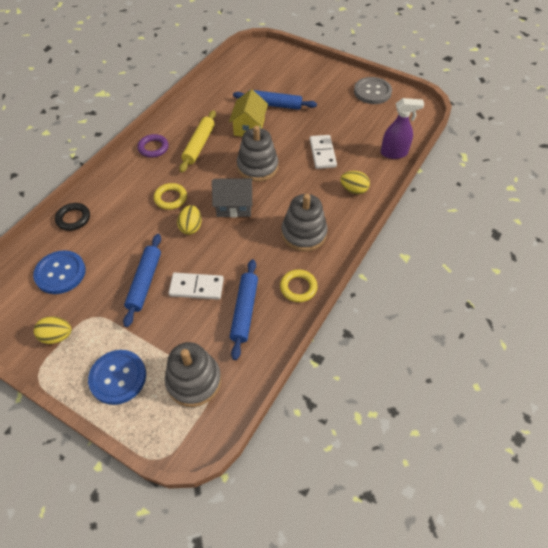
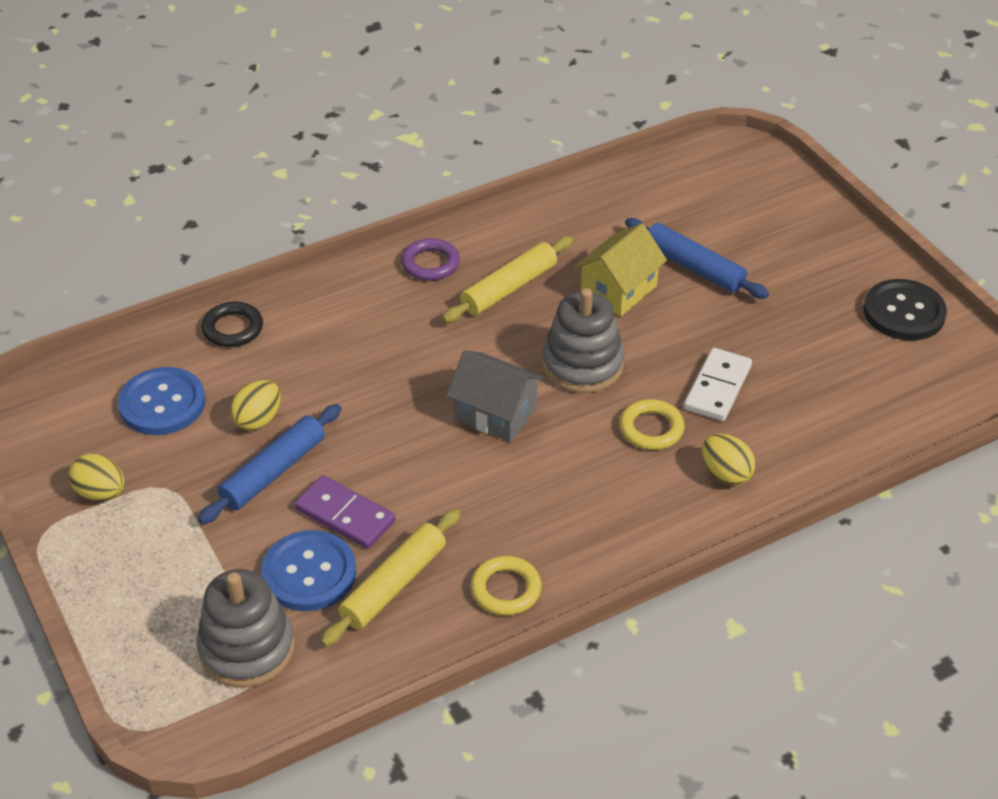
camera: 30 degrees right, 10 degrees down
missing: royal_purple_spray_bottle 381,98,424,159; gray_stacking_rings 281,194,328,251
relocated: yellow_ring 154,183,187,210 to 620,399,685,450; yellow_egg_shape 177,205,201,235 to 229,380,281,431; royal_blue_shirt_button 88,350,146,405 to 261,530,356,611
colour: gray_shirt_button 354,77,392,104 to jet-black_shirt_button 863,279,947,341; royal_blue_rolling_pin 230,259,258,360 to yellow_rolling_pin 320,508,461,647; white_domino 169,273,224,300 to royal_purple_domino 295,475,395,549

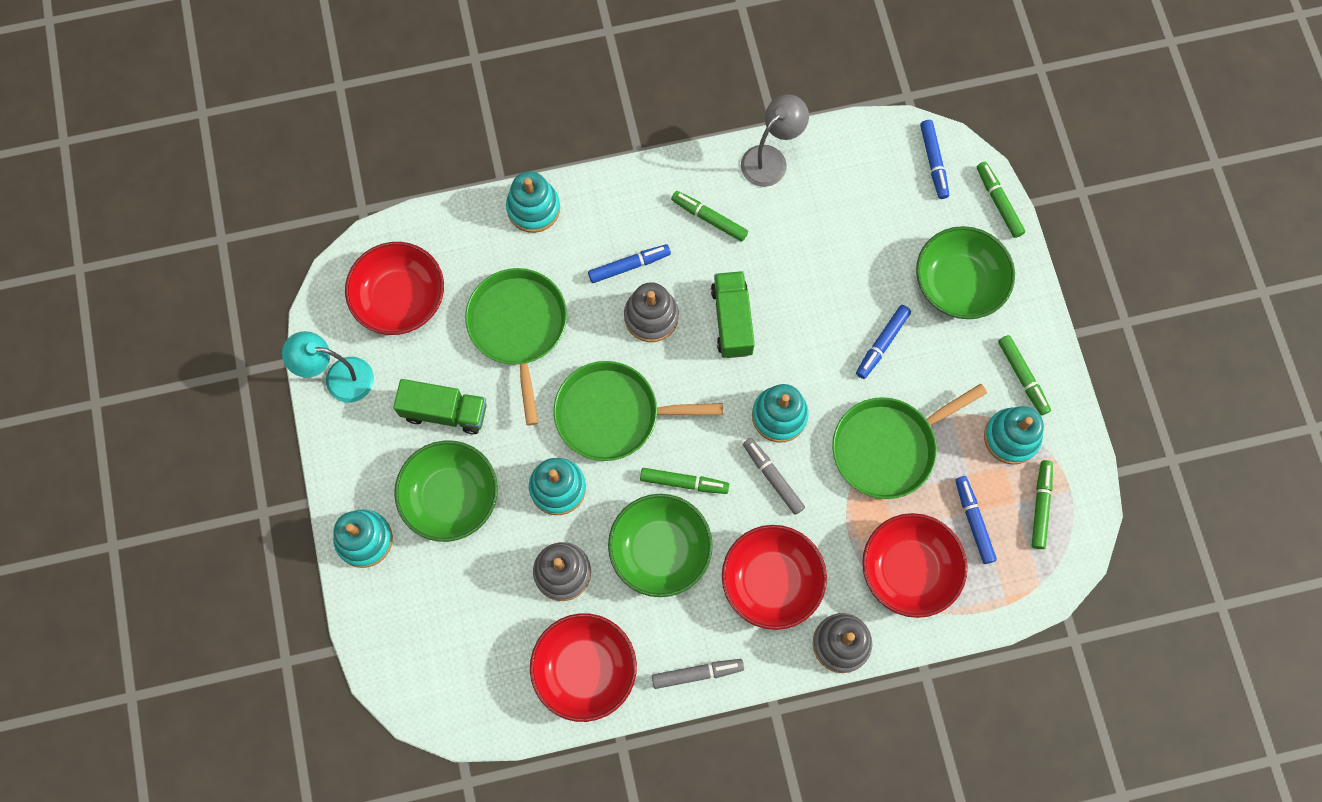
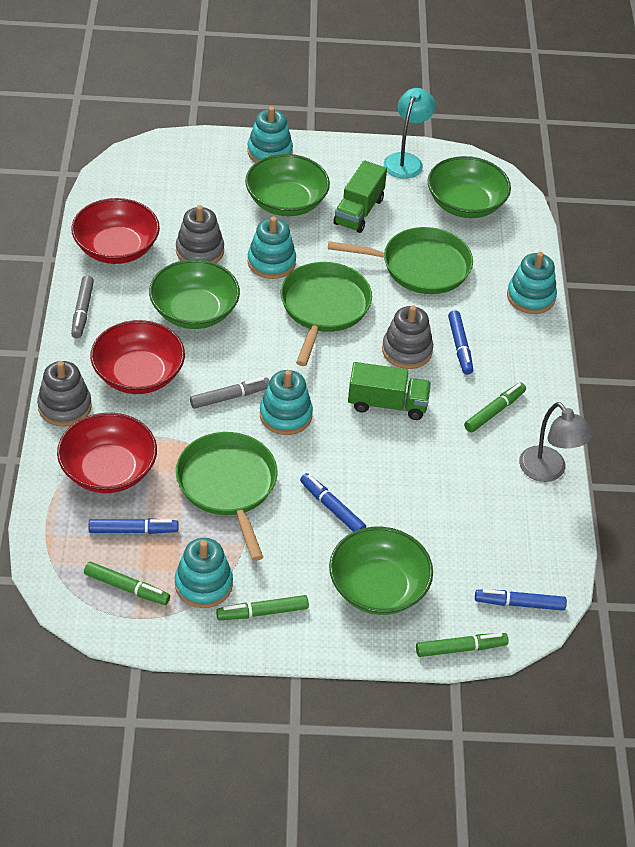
camera: 100 degrees right, 25 degrees down
missing: green_felt_pen 640,468,729,494
colour: crimson_bowl 345,242,444,335 to green_bowl 428,156,511,218

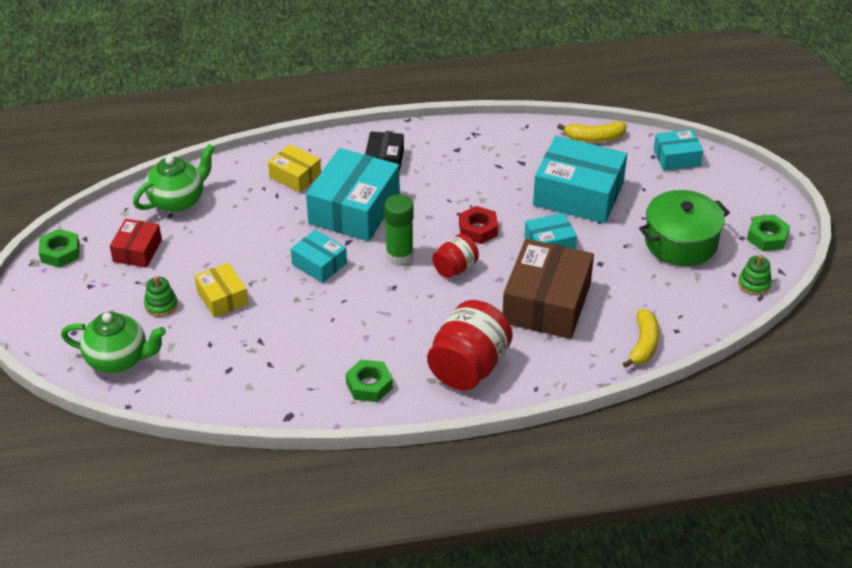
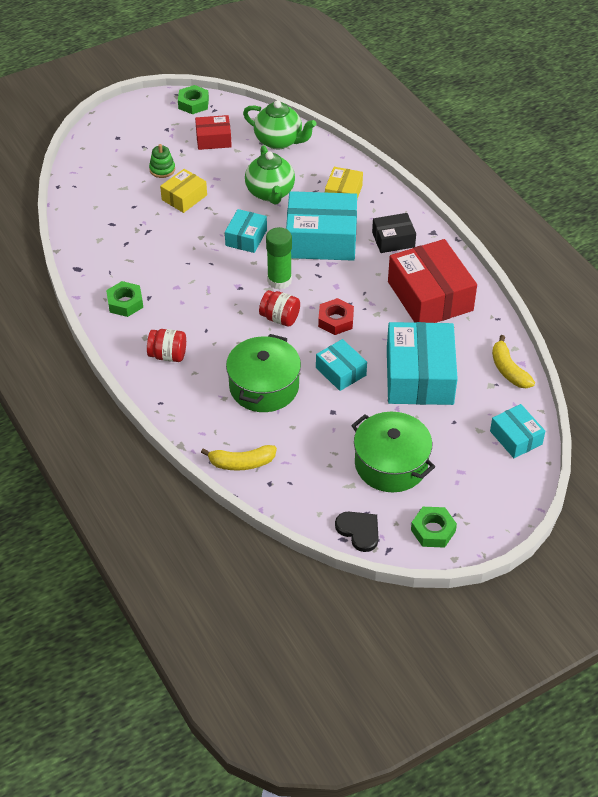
camera: 70 degrees right, 5 degrees up
appeared: crimson_package 388,239,477,323
relocated: green_teapot 61,312,166,373 to 245,145,295,205
exchanged: dark_brown_package 502,239,594,339 to green_cooking_pot 226,334,301,412; green_stacking_rings 738,255,772,295 to jet-black_heart_shape 335,512,379,552
size: crimson_preserve_jar 427,300,513,390 = 147,329,186,362 x0.55

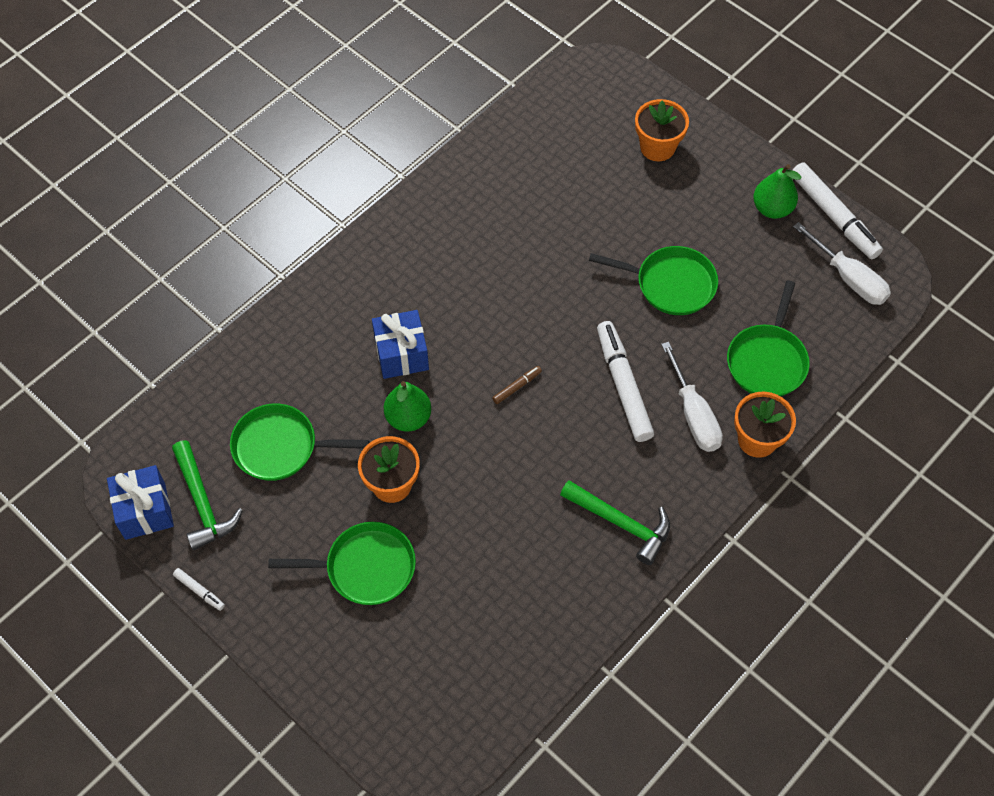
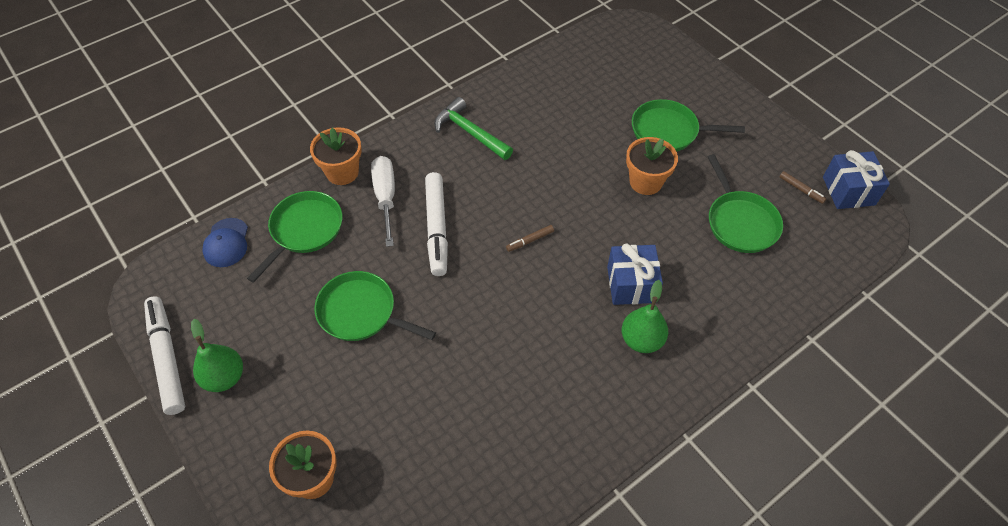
camera: 170 degrees left, 5 degrees down
missing: white_screwdriver 793,222,891,305; white_felt_pen 173,568,225,611
appeared: royal_blue_cap 202,218,248,267
relocated: green_pear 384,381,431,432 to 622,280,668,353
exchanged: green_hammer 172,440,243,550 to dark_brown_felt_pen 779,171,826,204
spun: green_frying_pan 230,403,369,481 = 708,154,783,253 60 degrees clockwise

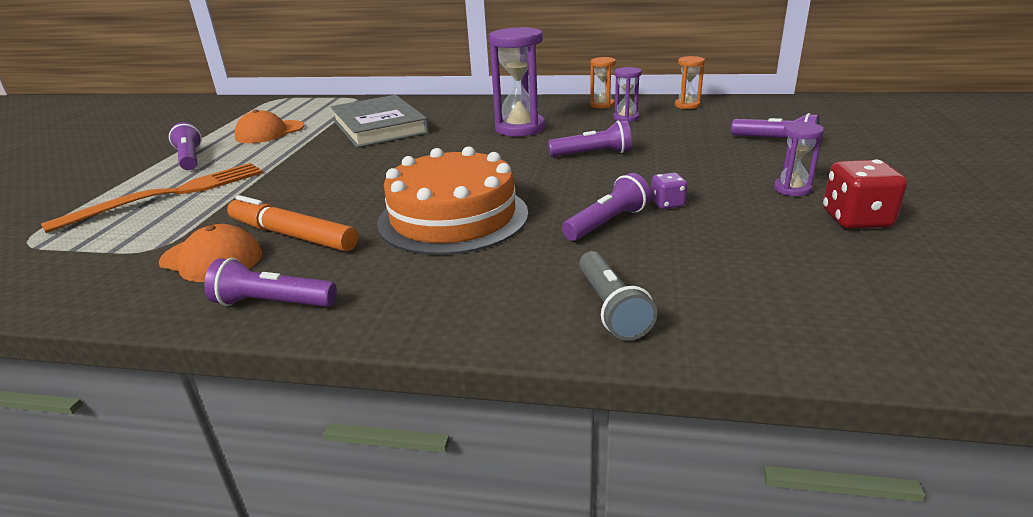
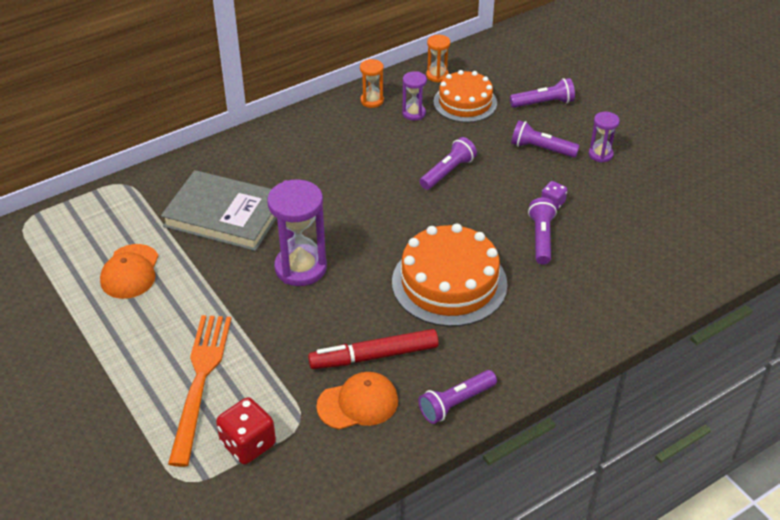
camera: 45 degrees left, 15 degrees up
missing: gray_flashlight 579,251,657,340
appeared: orange_cake 433,70,497,122
relocated: royal_purple_sand_timer 489,27,545,137 to 268,179,327,286; royal_purple_flashlight 169,122,202,170 to 511,120,580,158; crimson_dice 823,160,907,229 to 216,397,276,464
colour: orange_felt_pen 227,195,358,252 to crimson_felt_pen 308,329,439,369

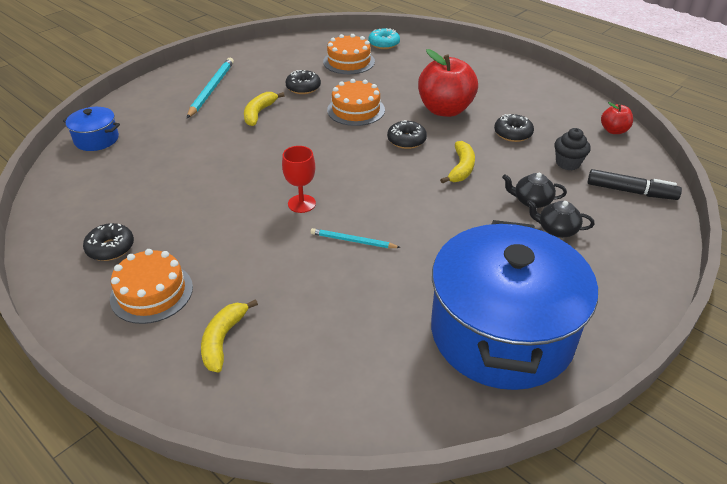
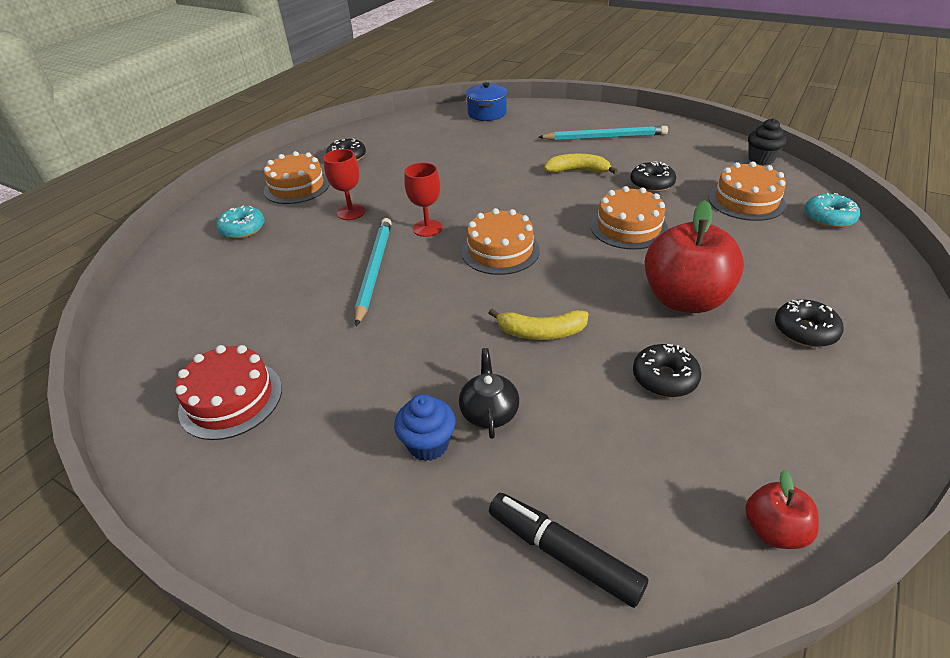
camera: 80 degrees right, 0 degrees up
appeared: crimson_goblet 323,149,365,220; orange_cake 462,208,540,275
relocated: jet-black_glazed_donut 387,120,427,149 to 775,299,844,347; jet-black_fairy_cake 554,128,591,170 to 748,118,787,165
exchanged: jet-black_teapot 527,200,594,238 to royal_blue_fairy_cake 394,394,455,461; royal_blue_cooking_pot 431,220,598,390 to crimson_cake 175,345,282,440; yellow_banana_fruit 201,299,258,372 to turquoise_glazed_donut 216,206,265,239
spun: jet-black_felt_pen 587,169,682,200 = 489,493,648,608 120 degrees clockwise
size: turquoise_lead_pencil 311,228,401,248 = 355,218,392,326 x1.70

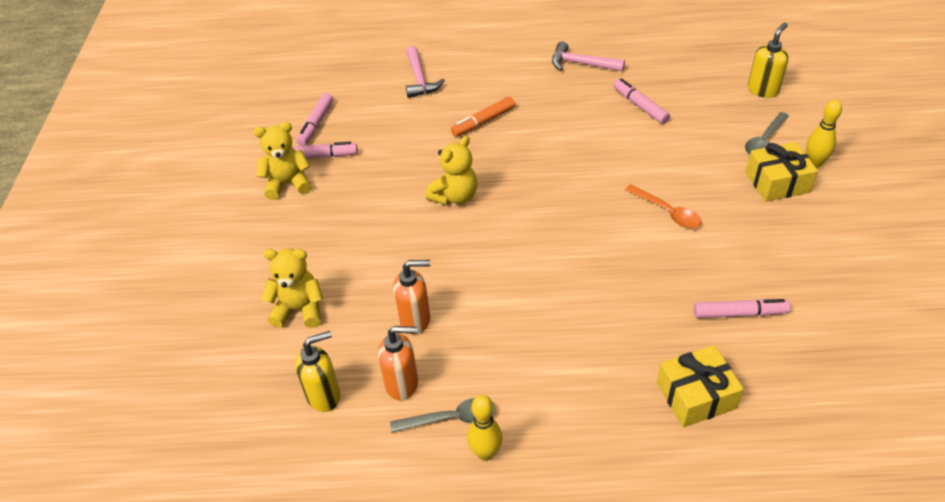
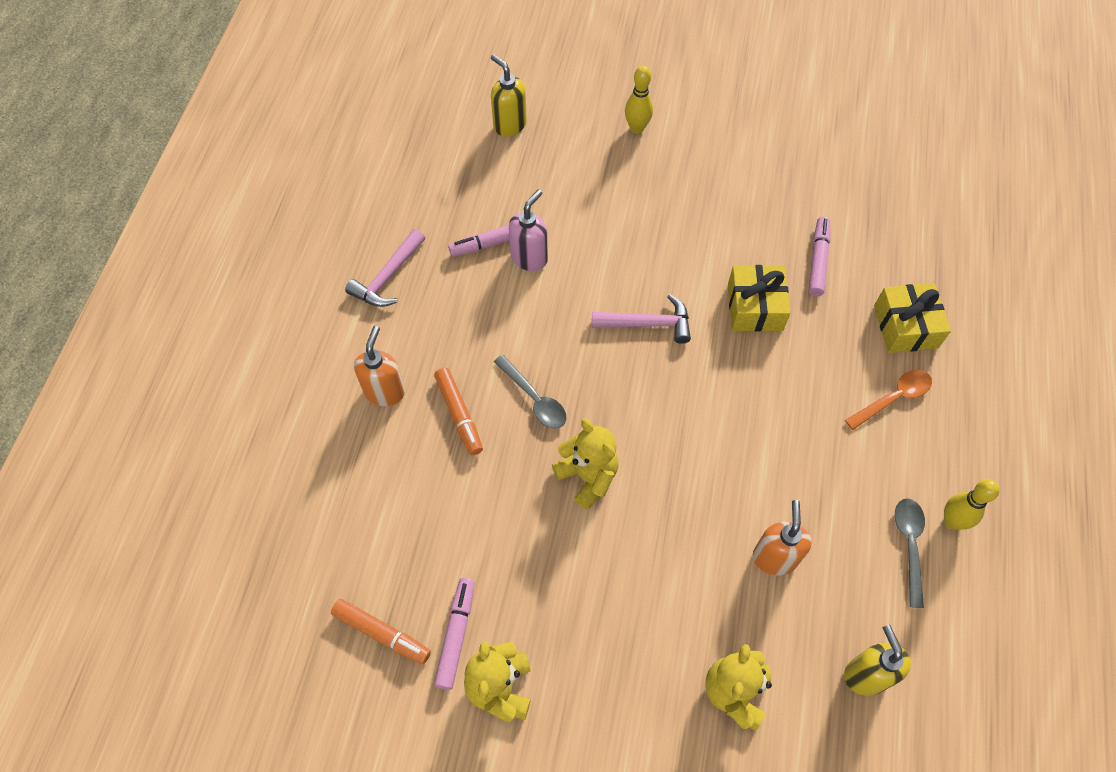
camera: 80 degrees left, 15 degrees up
appeared: rose-pink_soap_dispenser 509,189,548,271
relocated: rose-pink_hammer 406,46,445,98 to 592,294,691,344; gray_teaspoon 745,112,789,155 to 494,355,567,429; yellow_gift 745,142,818,202 to 728,265,791,331; orange_teaspoon 625,184,702,228 to 845,370,932,430; orange_soap_dispenser 378,326,418,400 to 354,326,405,406
colour: rose-pink_felt_pen 296,93,333,146 to orange_felt_pen 331,599,431,664

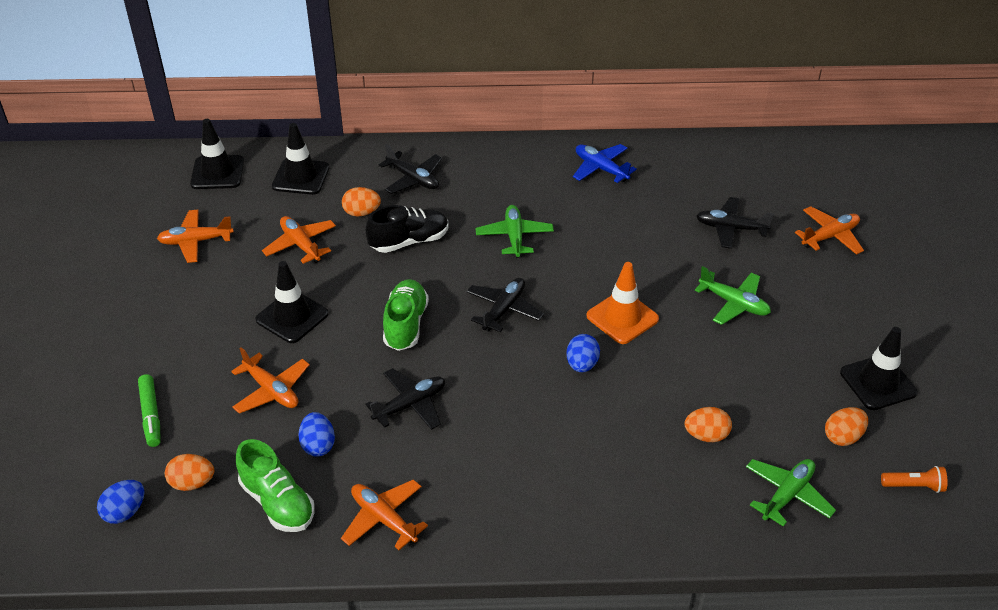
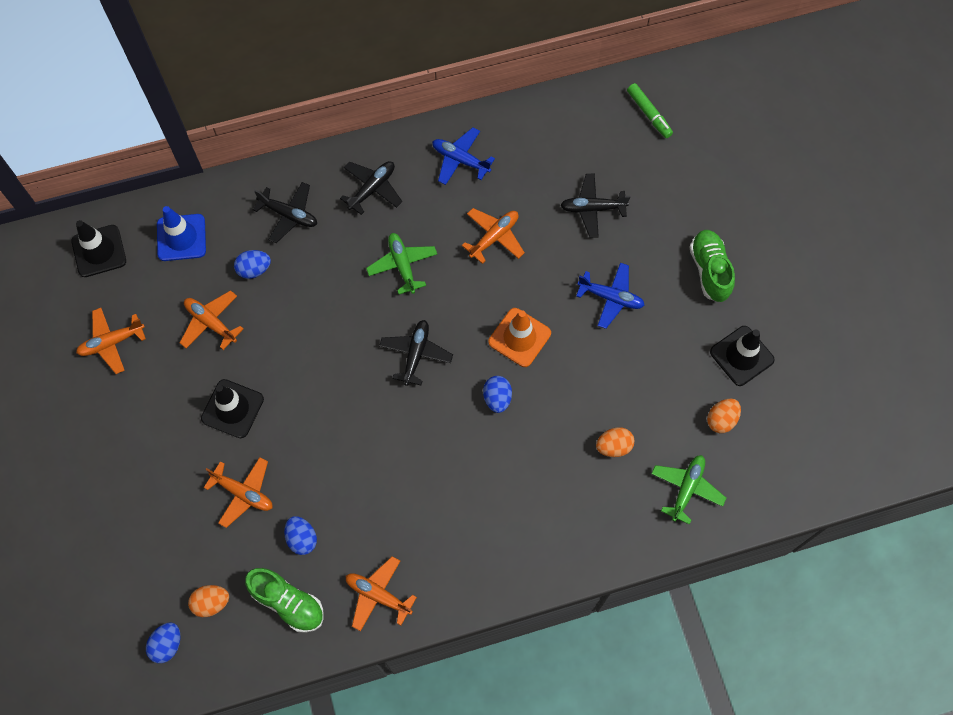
camera: 15 degrees left, 25 degrees up
missing: jet-black_sneaker 365,205,448,253; orange_flashlight 881,466,948,493
relocated: orange_aeroplane 795,206,864,255 to 462,208,525,264; green_sneaker 383,279,429,351 to 689,230,735,302; jet-black_aeroplane 366,368,445,430 to 340,161,402,215; green_felt_pen 138,374,161,447 to 627,83,673,138
colour: jet-black_safety_cone 272,123,330,195 to royal_blue_safety_cone 157,206,206,261; orange_egg_shape 342,187,381,217 to royal_blue_egg_shape 234,250,271,279; green_aeroplane 695,266,771,325 to royal_blue_aeroplane 576,263,645,329

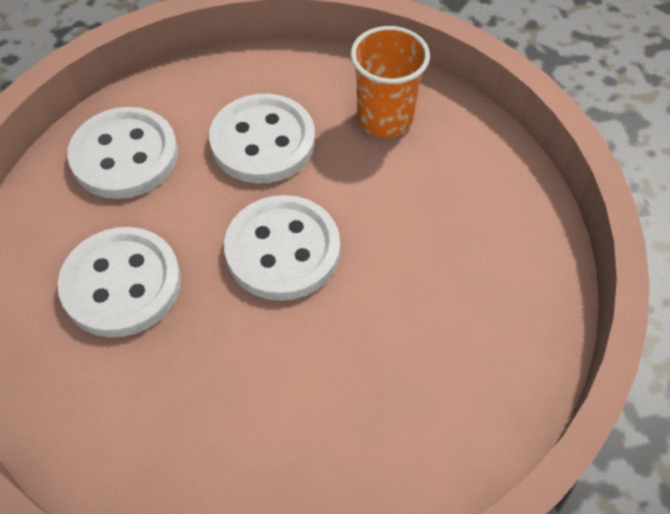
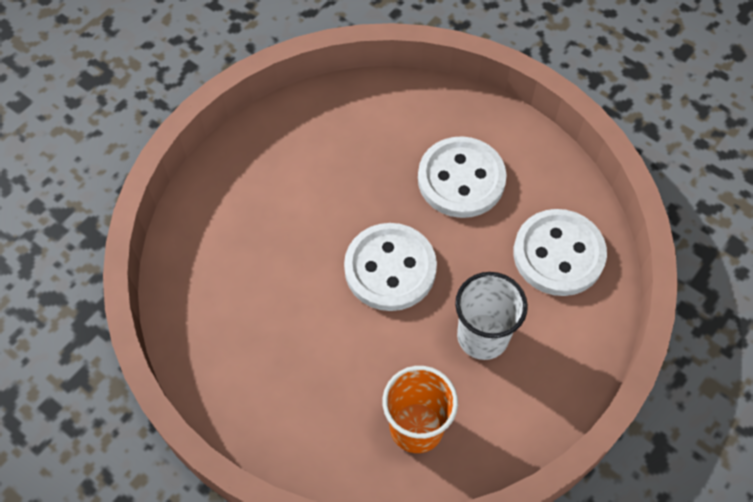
camera: 140 degrees right, 5 degrees up
exchanged: white_shirt_button 209,94,315,183 to white_cup 455,272,528,360

